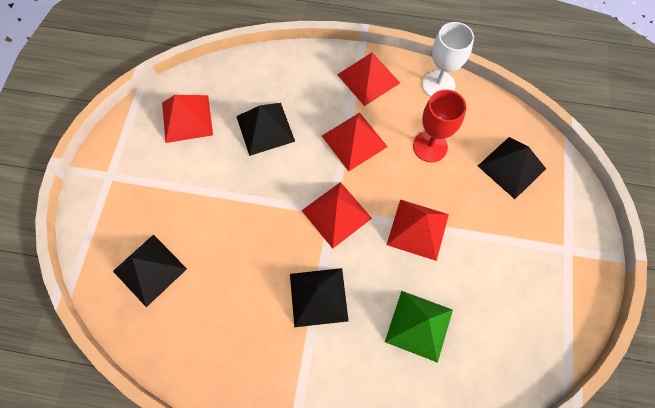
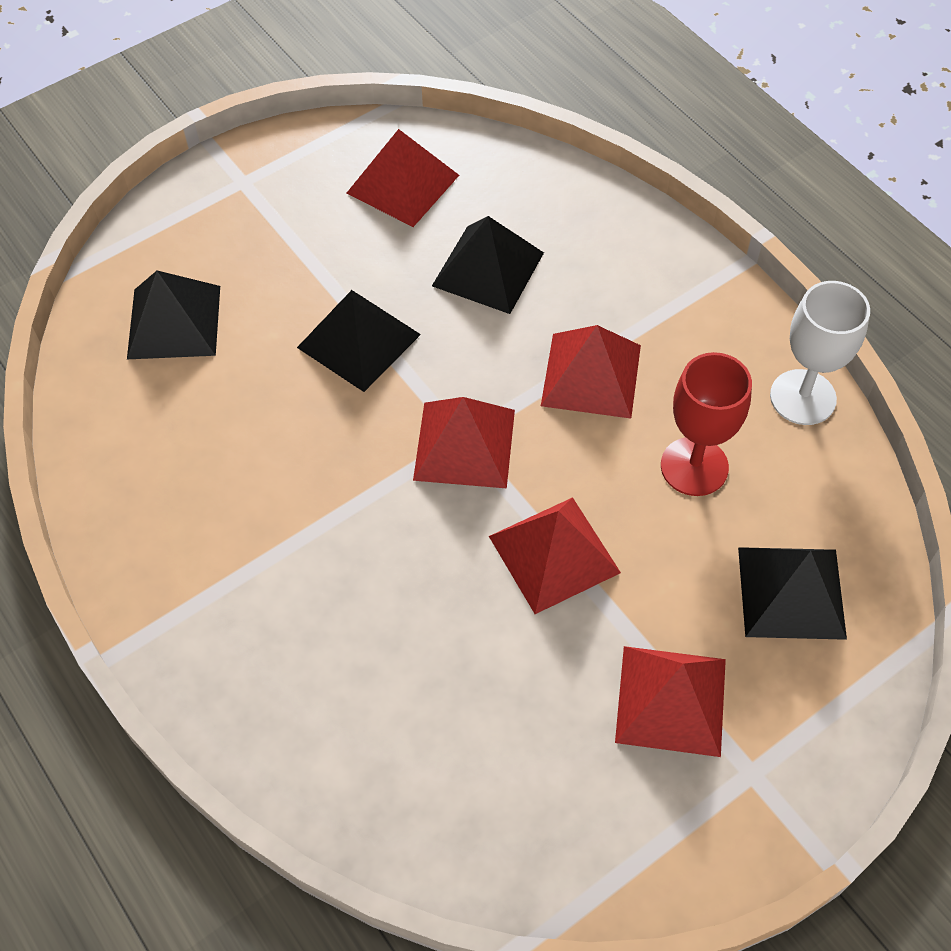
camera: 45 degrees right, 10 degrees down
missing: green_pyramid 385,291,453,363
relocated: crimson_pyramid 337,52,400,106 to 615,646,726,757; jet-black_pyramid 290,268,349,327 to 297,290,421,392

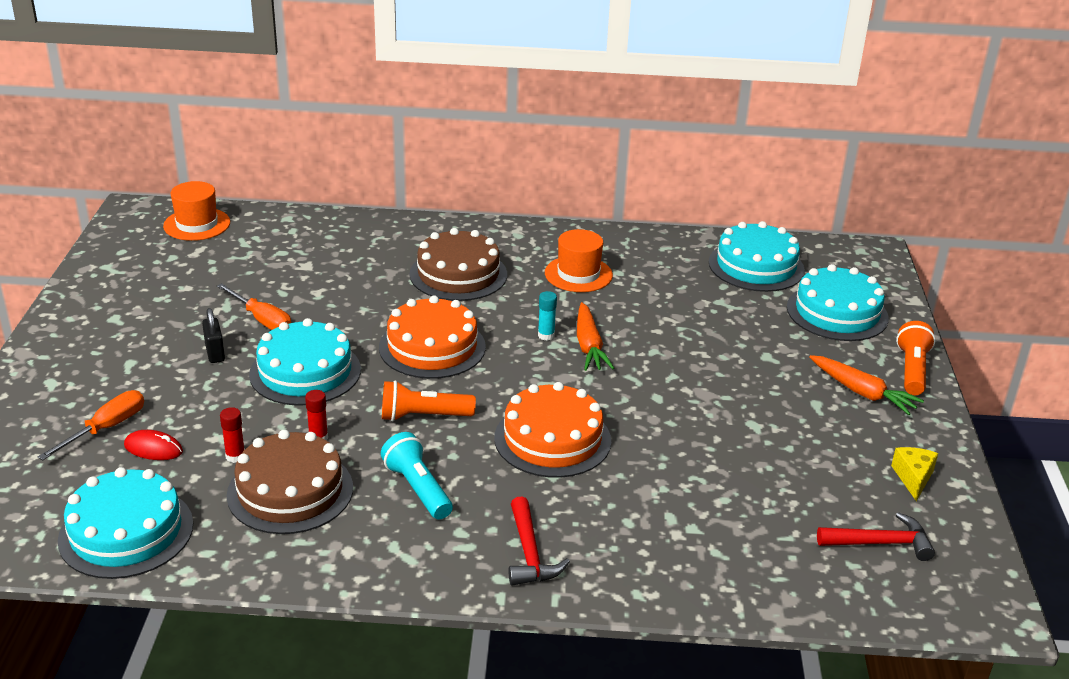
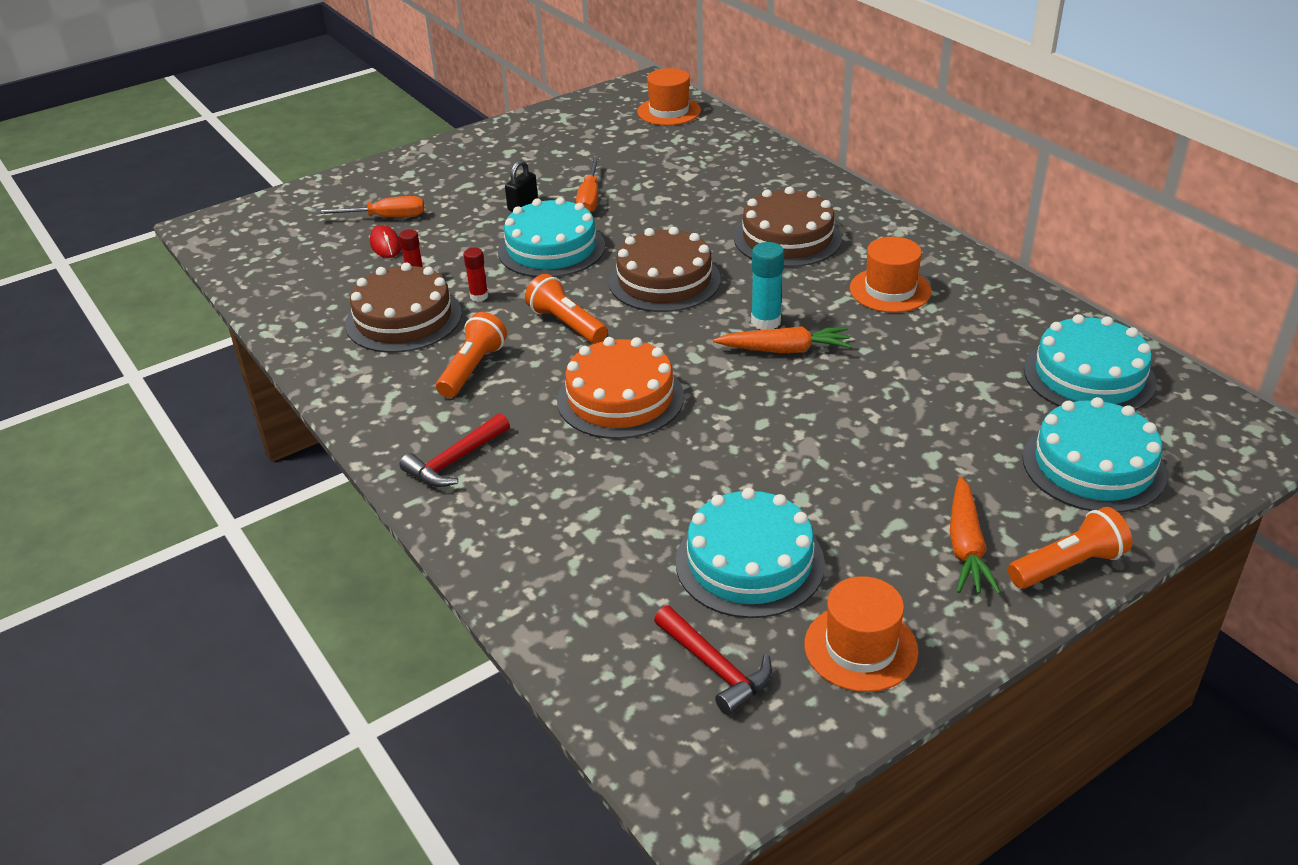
camera: 55 degrees right, 5 degrees up
relocated: turquoise_cake 58,467,193,579 to 675,488,825,618
exchanged: yellow_piece_of_cheese 891,447,938,501 to orange_hat 804,576,918,692
colour: orange_cake 379,296,486,379 to dark_brown_cake 608,227,721,312; turquoise_flashlight 381,432,453,519 to orange_flashlight 436,312,507,398
spun: orange_carrot 577,302,614,371 = 713,326,852,353 135 degrees counterclockwise
size: turquoise_glue 538,291,557,341 = 751,242,784,330 x1.56

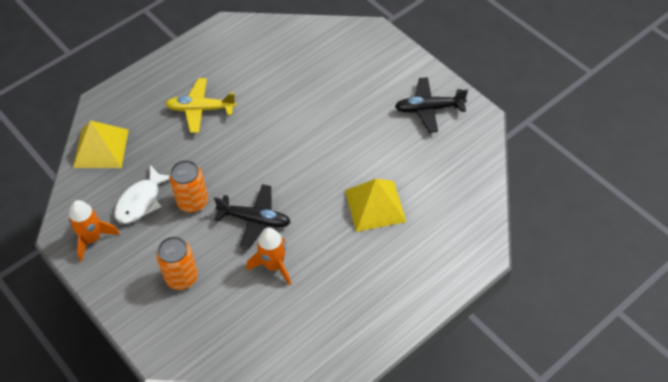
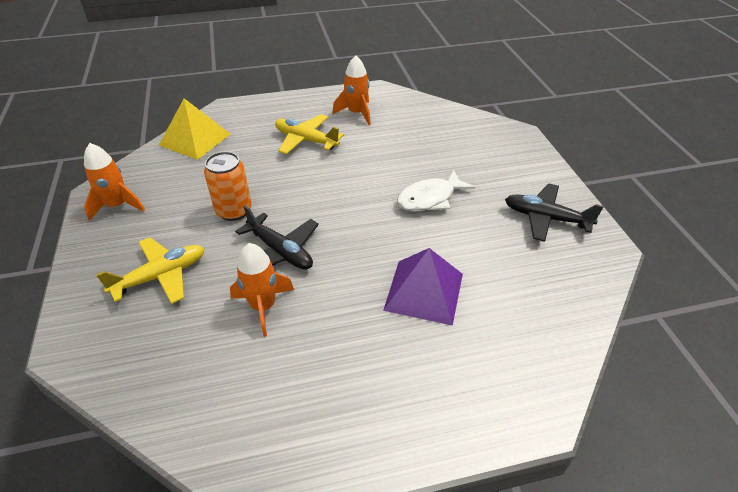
camera: 25 degrees right, 10 degrees down
appeared: orange_toy_rocket 332,55,371,125
relocated: white_fish 114,165,170,224 to 397,170,475,211
exchanged: orange_soda_can 156,236,198,290 to yellow_aeroplane 96,237,205,304
colour: yellow_pyramid 345,179,406,232 to royal_purple_pyramid 383,248,463,326

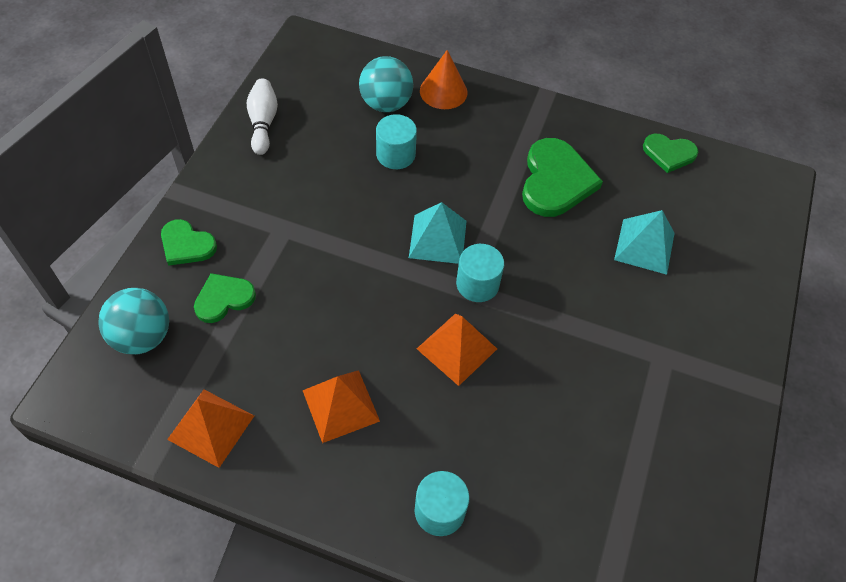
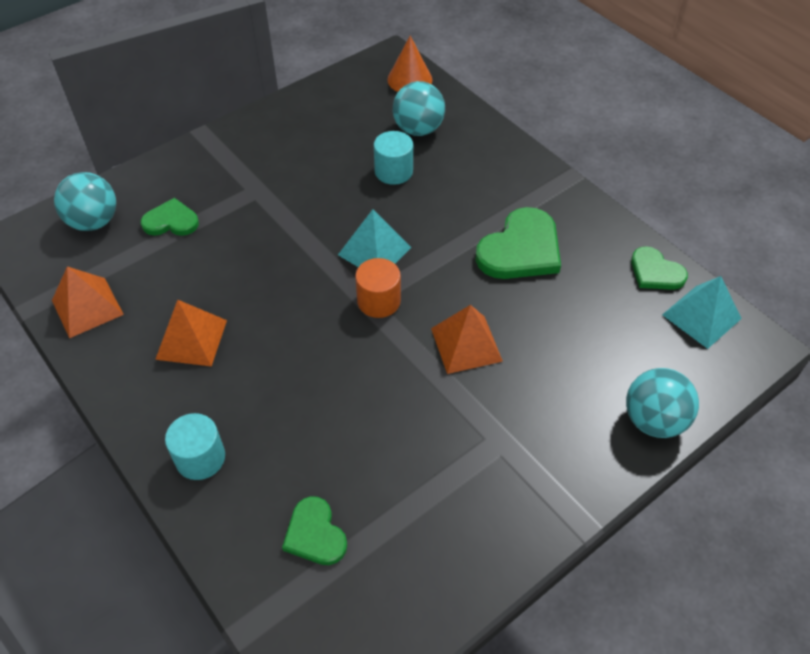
camera: 35 degrees right, 5 degrees down
missing: white_skittle 247,79,278,155
appeared: turquoise_play_ball 626,368,699,438
relocated: orange_cone_shape 420,50,468,109 to 387,36,432,92; turquoise_pyramid 614,210,675,275 to 662,276,742,349; green_heart_shape 161,219,217,266 to 282,496,347,565; orange_pyramid 417,313,497,386 to 431,305,503,374
colour: turquoise_cylinder_shape 456,244,504,302 to orange_cylinder_shape 355,258,401,318

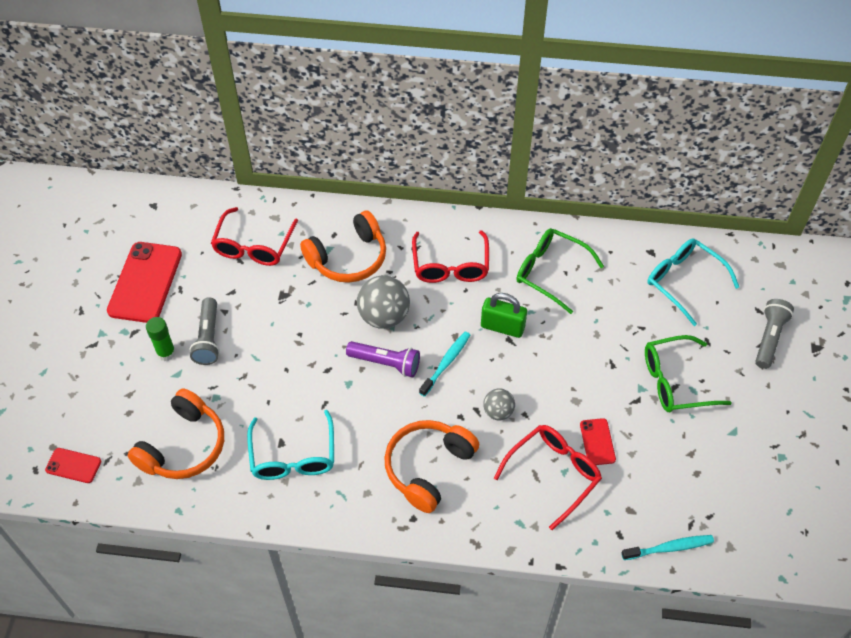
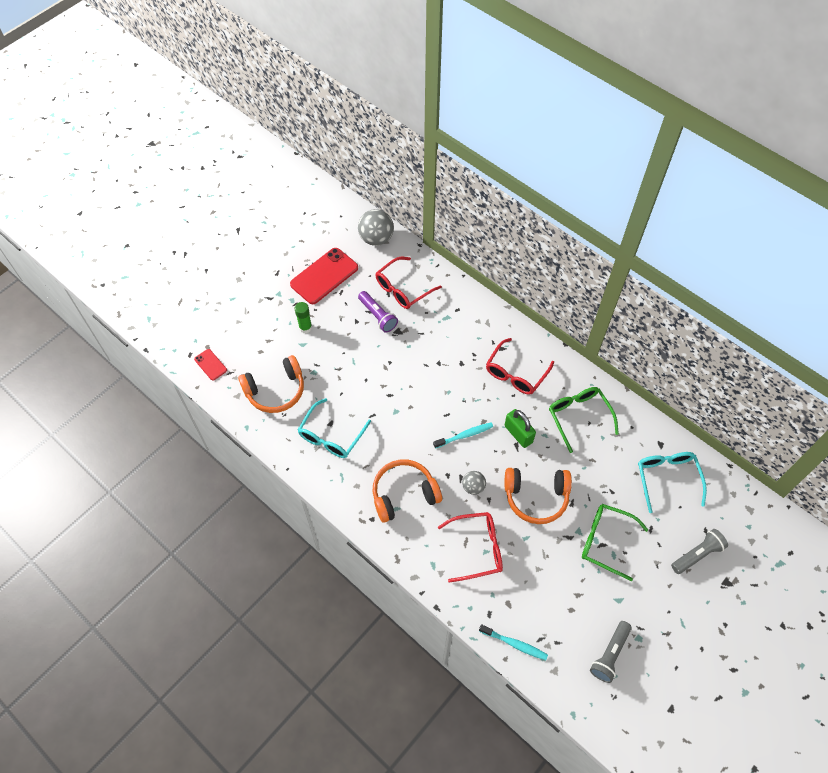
camera: 35 degrees right, 5 degrees up
missing: crimson_smartphone 580,418,616,465
relocated: orange_headphones 300,210,386,283 to 505,468,572,524; gray_play_ball 357,275,410,329 to 358,209,394,246; gray_flashlight 189,297,220,365 to 590,621,632,683; royal_purple_flashlight 346,341,420,377 to 358,291,398,332

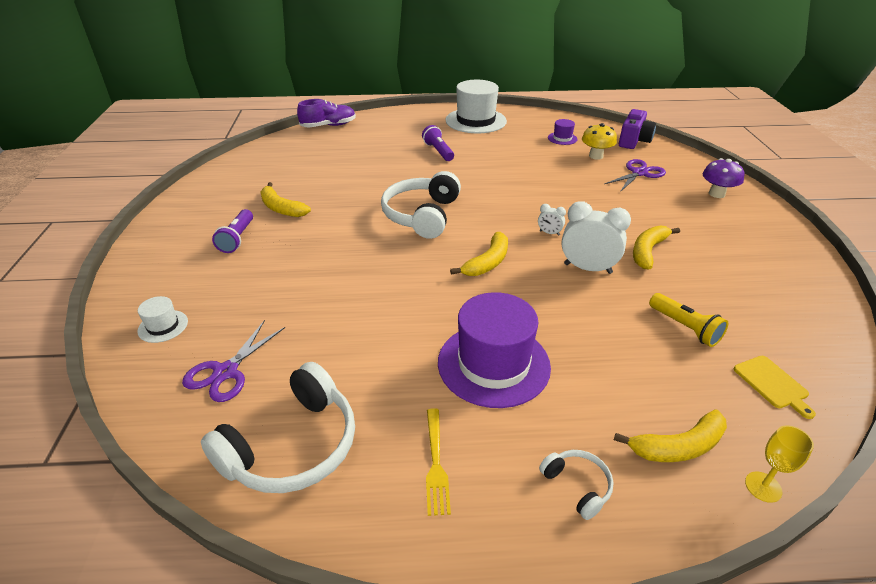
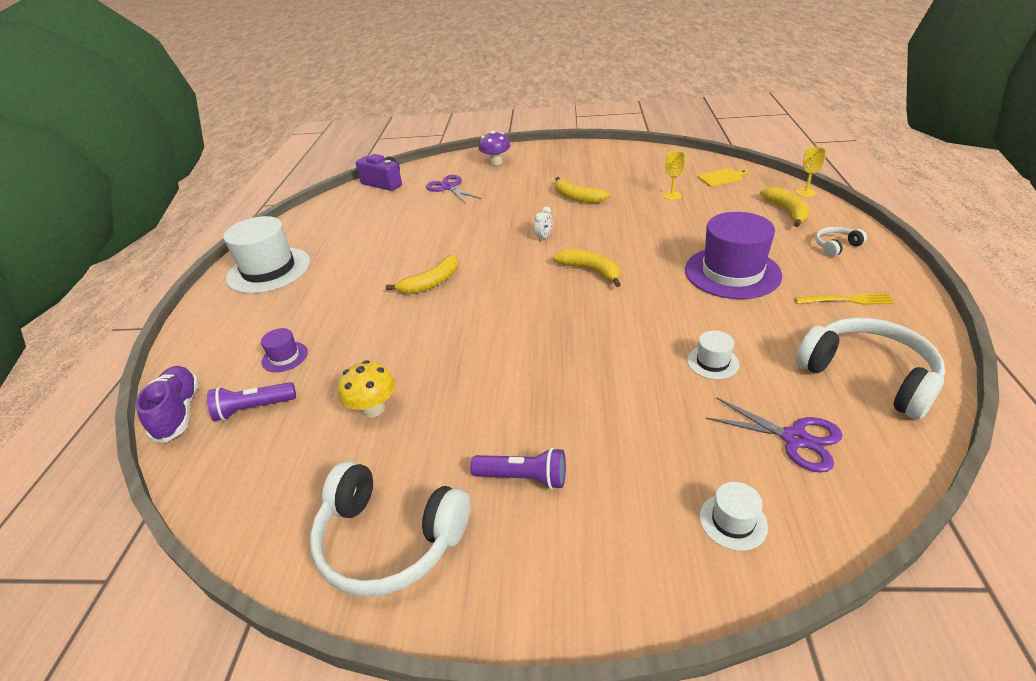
camera: 80 degrees left, 0 degrees up
missing: white_bedside_clock 562,201,631,274
appeared: white_hat 687,331,739,379
relocated: royal_purple_hat 548,119,578,145 to 261,328,308,372; yellow_toadstool 582,123,617,160 to 338,360,395,418; royal_purple_flashlight 422,125,454,161 to 207,382,296,421; white_headphones 381,171,461,239 to 310,461,470,597; yellow_banana_fruit 261,182,311,217 to 386,255,459,294
exchanged: yellow_flashlight 649,293,728,347 to yellow_goblet 663,151,685,200

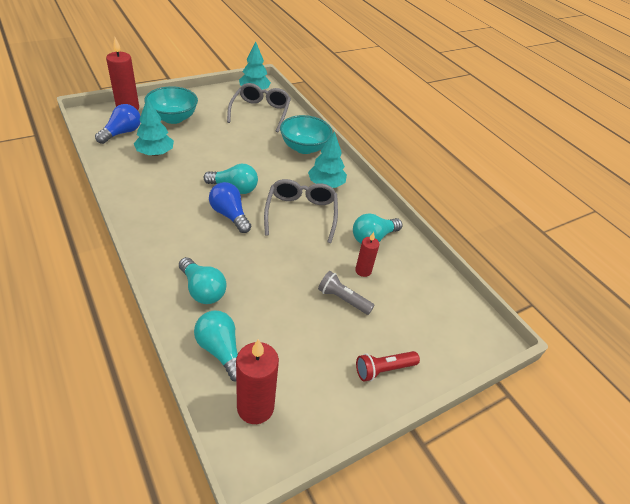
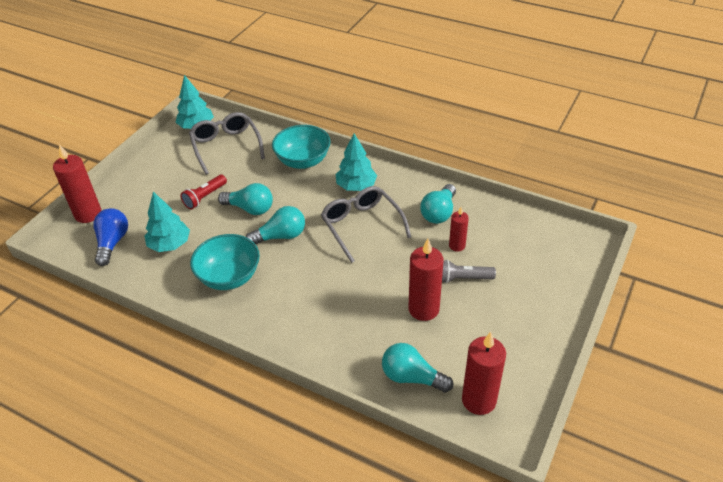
camera: 25 degrees left, 0 degrees up
missing: royal_blue_lightbulb 209,182,251,233
appeared: crimson_wax_candle 409,239,444,321
relocated: turquoise_bowl 144,86,198,124 to 190,234,260,290; turquoise_lightbulb 179,257,227,304 to 218,183,273,215; crimson_flashlight 356,351,420,382 to 180,175,227,209

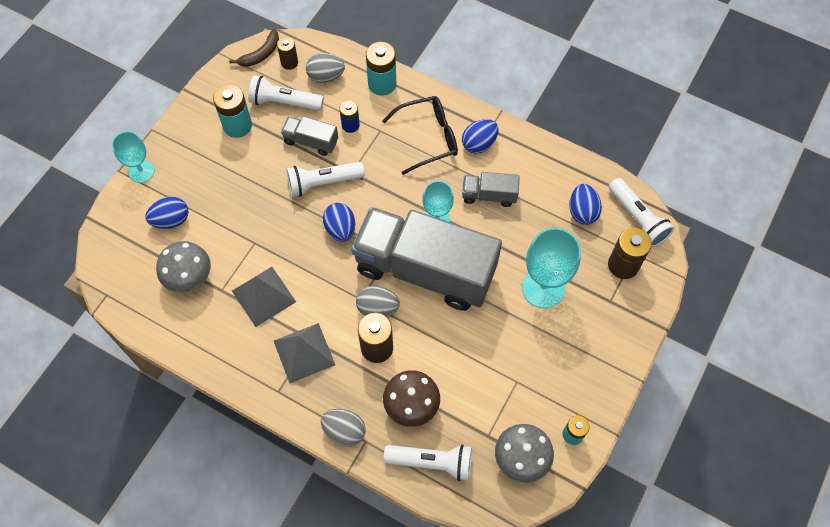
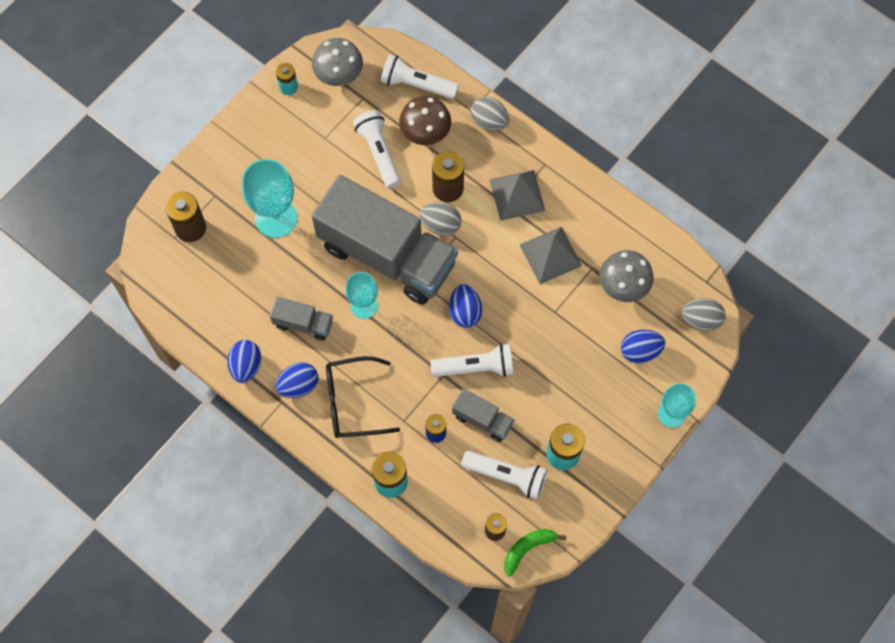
camera: 170 degrees left, 5 degrees up
relocated: gray_egg_shape 306,53,345,83 to 681,298,726,331; white_flashlight 609,178,674,247 to 353,110,401,188; royal_blue_egg_shape 569,184,602,225 to 227,340,261,383
colour: dark_brown_banana_fruit 229,29,279,67 to green_banana_fruit 504,529,566,577

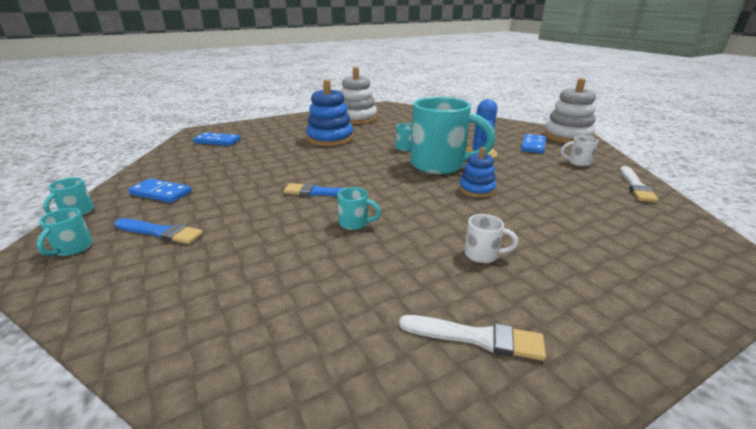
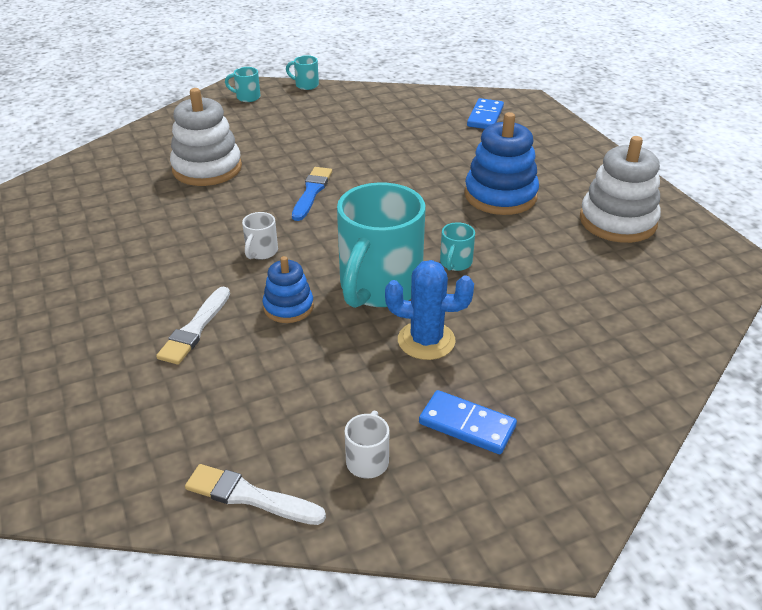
camera: 95 degrees right, 10 degrees up
missing: royal_blue_domino 128,178,191,203; turquoise_mug 337,187,381,230; royal_blue_brush 114,218,203,244
relocated: white_stacking_rings 544,78,596,143 to 170,88,242,186; white_mug 464,214,518,263 to 242,212,278,260; white_brush 399,315,546,361 to 156,287,230,365

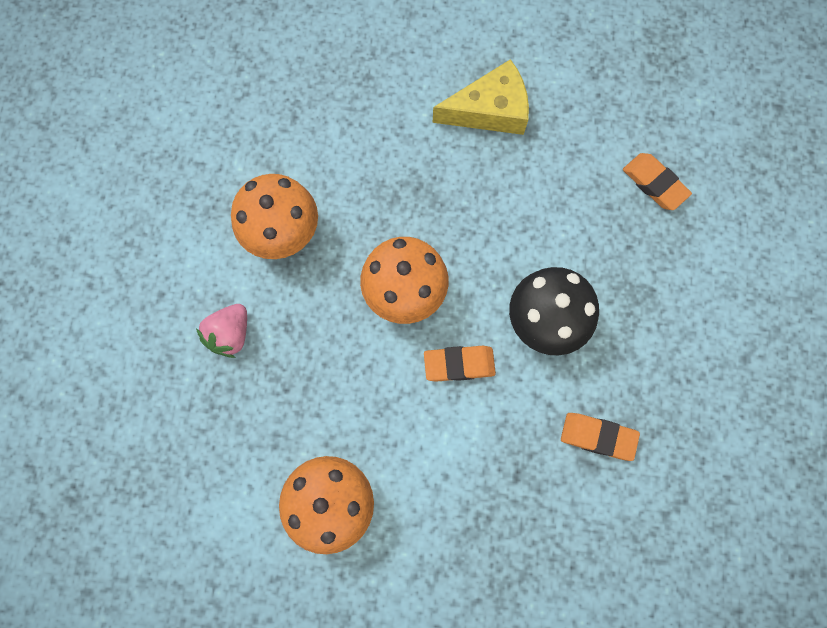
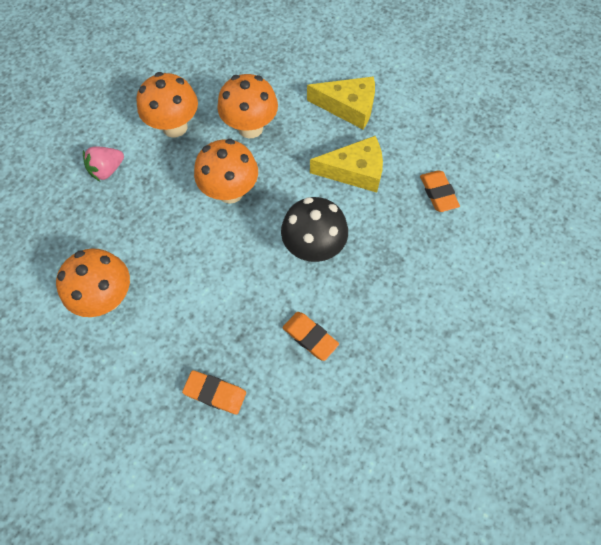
camera: 25 degrees right, 10 degrees down
appeared: orange_toadstool 217,74,278,138; yellow_piece_of_cheese 310,136,383,193
relocated: orange_pencil_eraser 424,346,496,382 to 182,370,246,415

